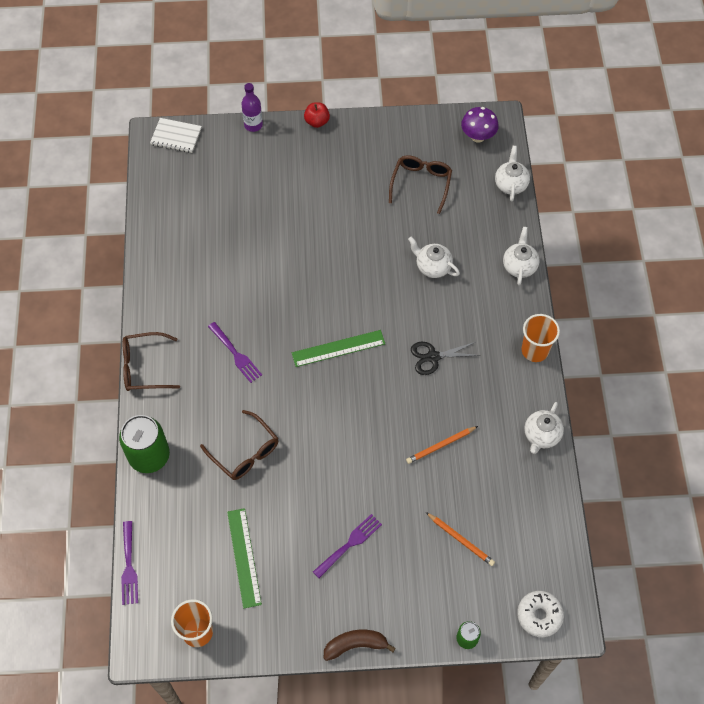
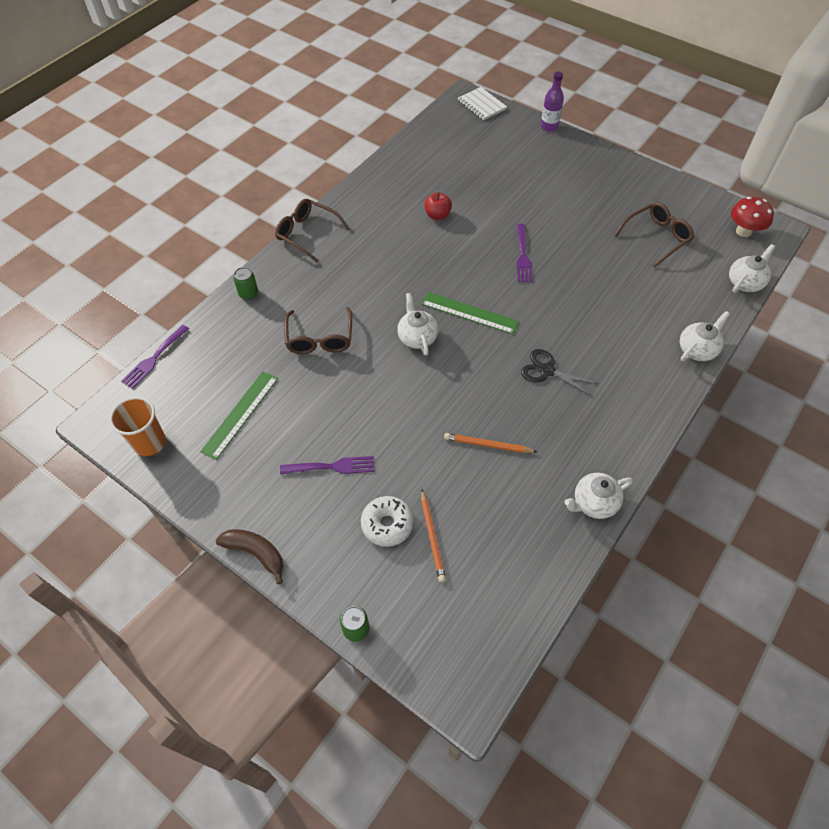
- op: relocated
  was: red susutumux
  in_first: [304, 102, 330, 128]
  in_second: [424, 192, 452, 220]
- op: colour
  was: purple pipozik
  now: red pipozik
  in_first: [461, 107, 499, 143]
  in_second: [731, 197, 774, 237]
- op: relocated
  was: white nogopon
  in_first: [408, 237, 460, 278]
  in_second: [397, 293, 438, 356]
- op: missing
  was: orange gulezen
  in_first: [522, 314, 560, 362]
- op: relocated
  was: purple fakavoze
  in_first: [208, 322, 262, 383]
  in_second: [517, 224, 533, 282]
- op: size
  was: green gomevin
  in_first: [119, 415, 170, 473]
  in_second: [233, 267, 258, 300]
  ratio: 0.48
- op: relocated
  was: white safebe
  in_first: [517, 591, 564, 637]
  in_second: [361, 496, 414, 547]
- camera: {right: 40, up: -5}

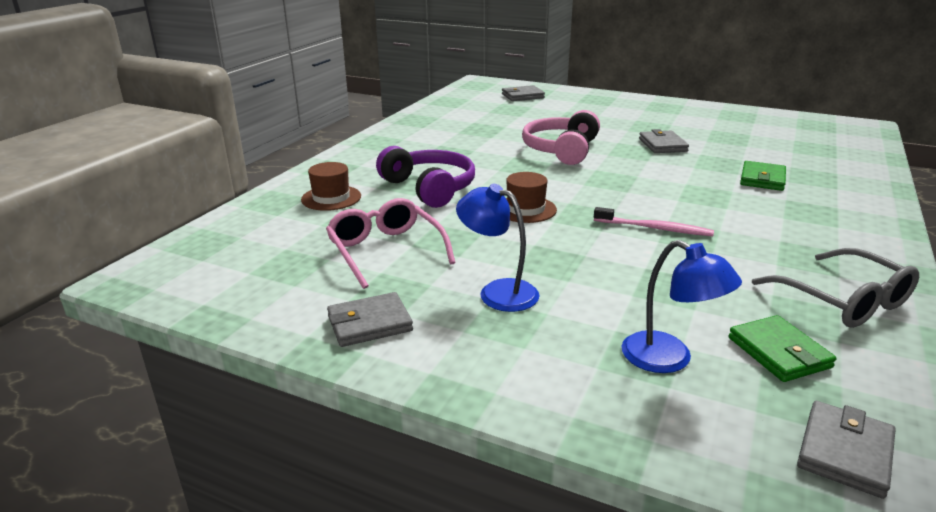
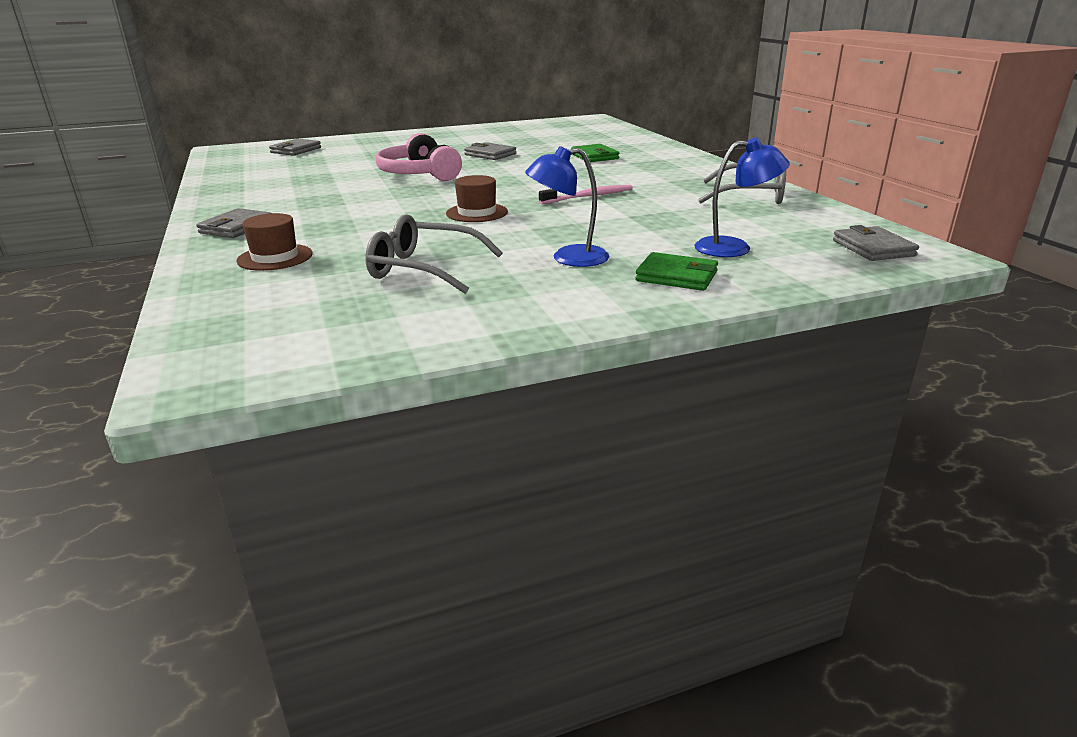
- op: missing
  was: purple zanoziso
  in_first: [376, 146, 475, 208]
- op: colour
  was: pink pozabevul
  now: grey pozabevul
  in_first: [326, 198, 456, 289]
  in_second: [365, 214, 503, 294]
- op: relocated
  was: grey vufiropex
  in_first: [327, 292, 413, 347]
  in_second: [196, 208, 271, 238]
- op: relocated
  was: green vufiropex
  in_first: [729, 315, 836, 382]
  in_second: [635, 252, 718, 291]
- camera: {right: -45, up: 0}

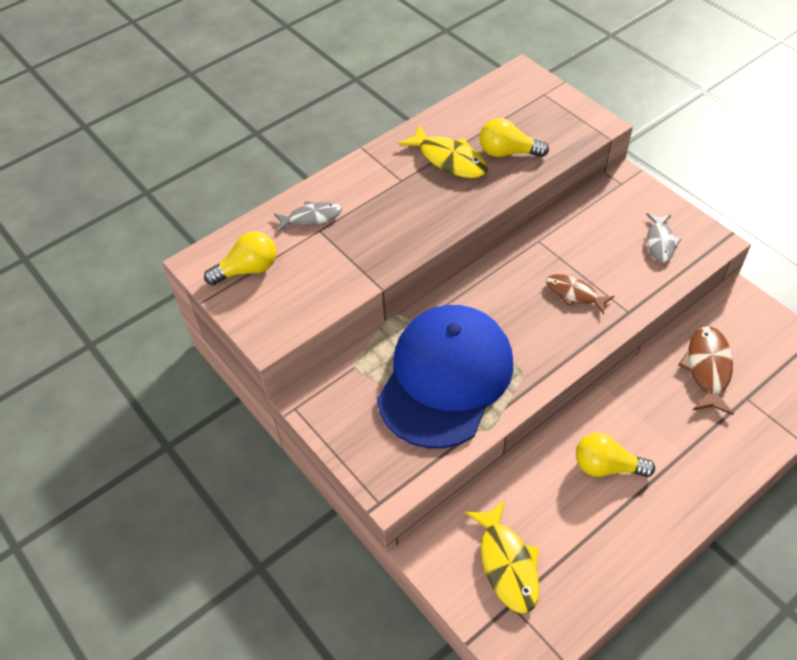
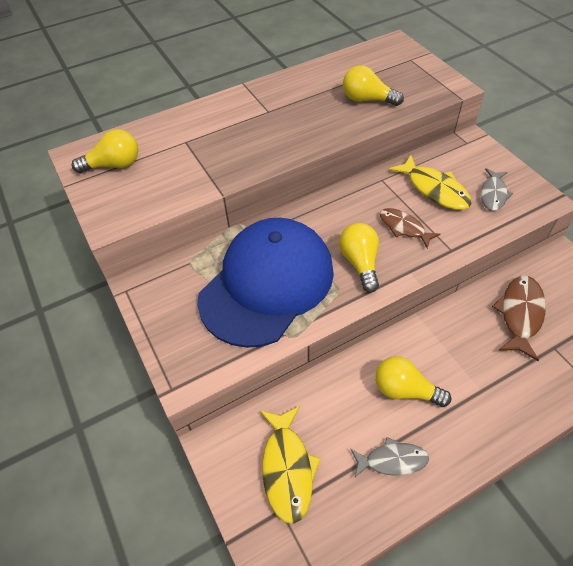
- op: relocated
  was: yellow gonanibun
  in_first: [398, 125, 488, 178]
  in_second: [389, 155, 472, 210]
- op: relocated
  was: grey gonanibun
  in_first: [274, 201, 342, 232]
  in_second: [351, 437, 429, 477]
- op: appeared
  now: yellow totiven
  in_second: [339, 223, 379, 293]
- camera: {right: 10, up: 0}

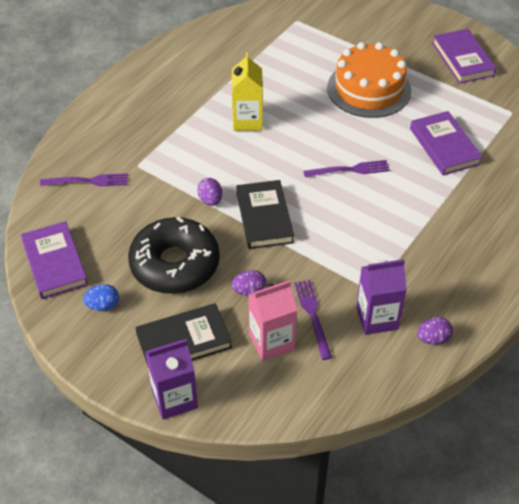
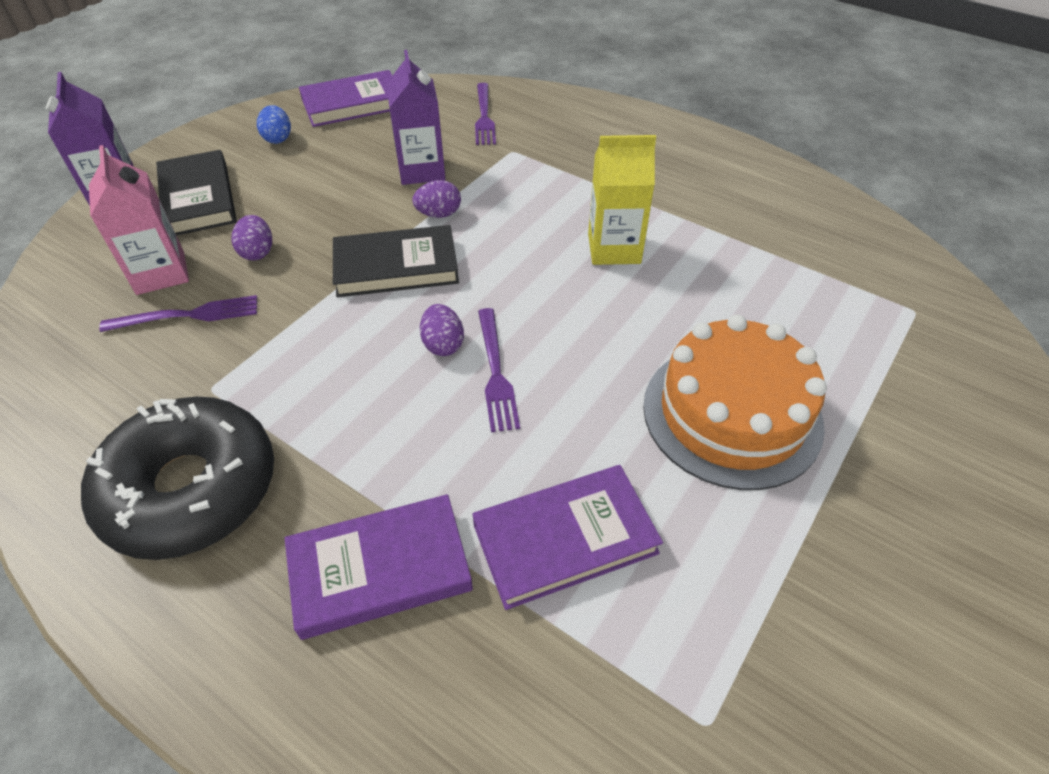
- op: relocated
  was: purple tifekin
  in_first: [432, 29, 497, 84]
  in_second: [285, 494, 473, 640]
- op: relocated
  was: black safebe
  in_first: [128, 217, 220, 294]
  in_second: [81, 396, 274, 560]
- op: relocated
  was: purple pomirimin
  in_first: [356, 259, 407, 335]
  in_second: [386, 50, 446, 185]
- op: relocated
  was: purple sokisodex
  in_first: [417, 317, 453, 345]
  in_second: [420, 304, 464, 356]
- camera: {right: 90, up: 0}

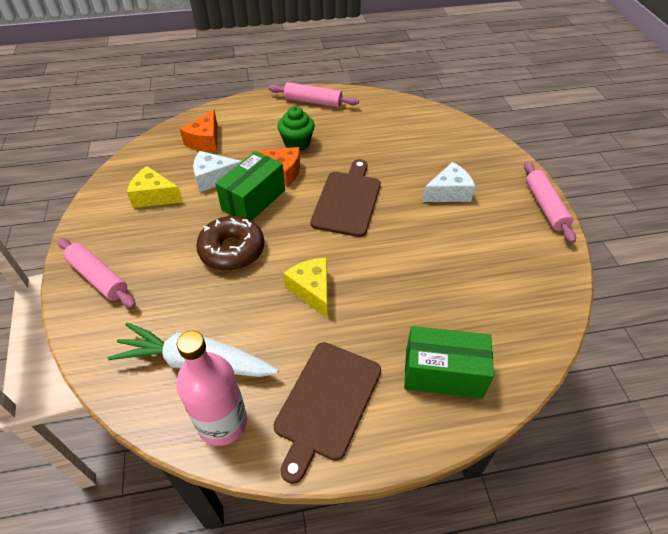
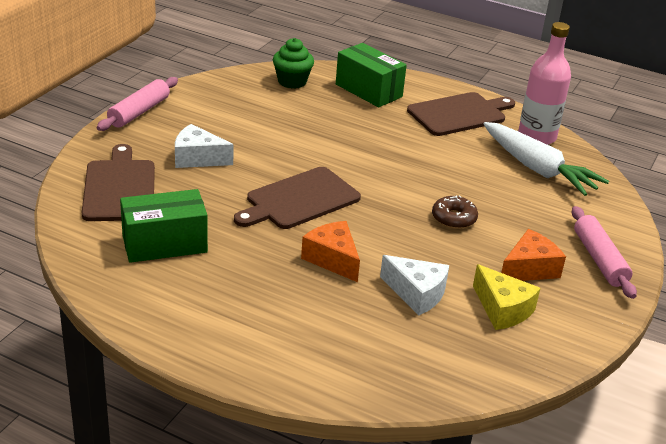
- op: missing
  was: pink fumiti
  in_first: [268, 82, 359, 107]
- op: relocated
  was: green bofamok
  in_first: [277, 106, 315, 151]
  in_second: [273, 38, 314, 89]
- op: relocated
  was: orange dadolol
  in_first: [180, 109, 217, 152]
  in_second: [501, 229, 566, 281]
- op: relocated
  was: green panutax
  in_first: [215, 151, 285, 221]
  in_second: [120, 189, 208, 263]
- op: size
  was: brown safebe
  in_first: [196, 216, 264, 271]
  in_second: [432, 195, 478, 229]
  ratio: 0.61
- op: missing
  was: yellow dadolol
  in_first: [283, 258, 327, 318]
- op: appeared
  now: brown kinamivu
  in_second: [82, 144, 155, 221]
- camera: {right: -145, up: -15}

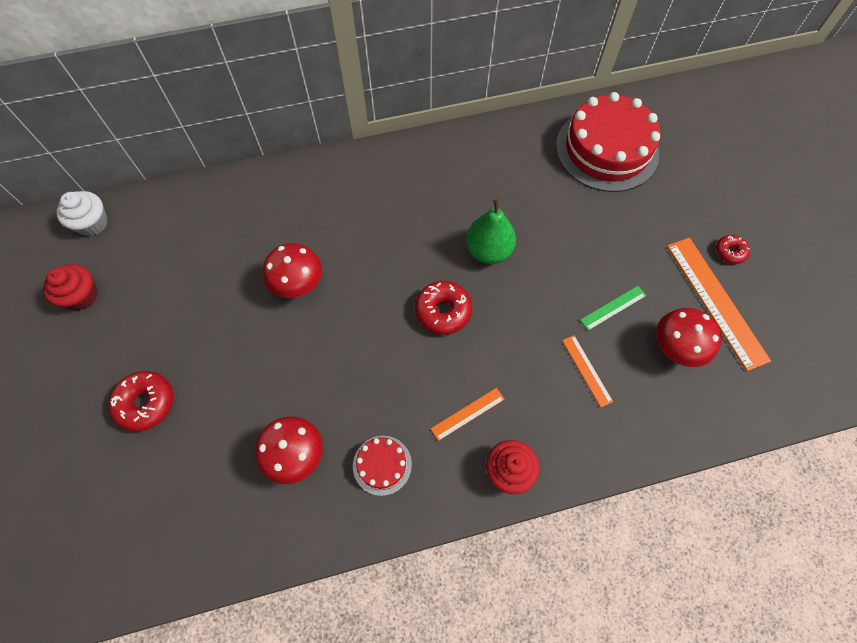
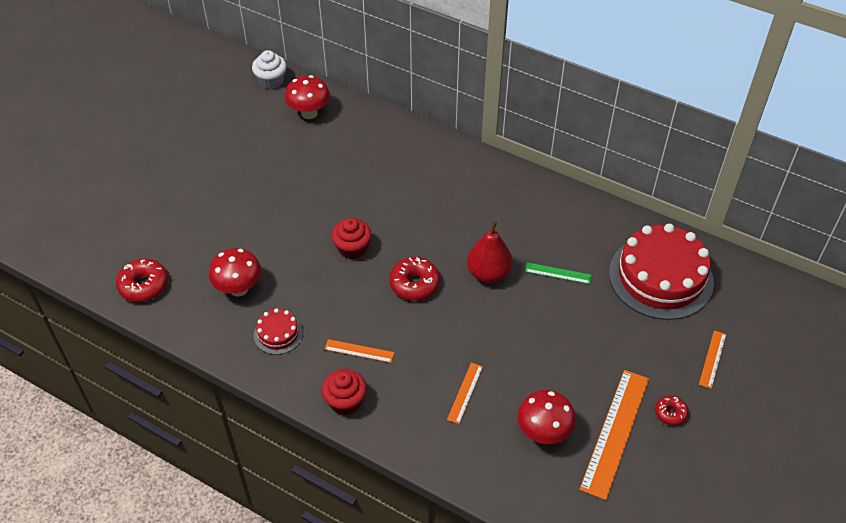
- op: colour
  was: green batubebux
  now: red batubebux
  in_first: [466, 198, 516, 264]
  in_second: [467, 221, 513, 283]
- op: relocated
  was: red pipozik
  in_first: [263, 243, 322, 298]
  in_second: [285, 75, 330, 119]
- op: relocated
  was: red bofamok
  in_first: [43, 264, 98, 310]
  in_second: [331, 218, 372, 259]
- op: relocated
  was: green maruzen
  in_first: [580, 286, 646, 331]
  in_second: [525, 262, 591, 284]
- op: relocated
  was: red safebe
  in_first: [109, 371, 173, 432]
  in_second: [116, 258, 168, 302]
- op: appeared
  now: orange maruzen
  in_second: [699, 330, 726, 389]
- camera: {right: 45, up: -15}

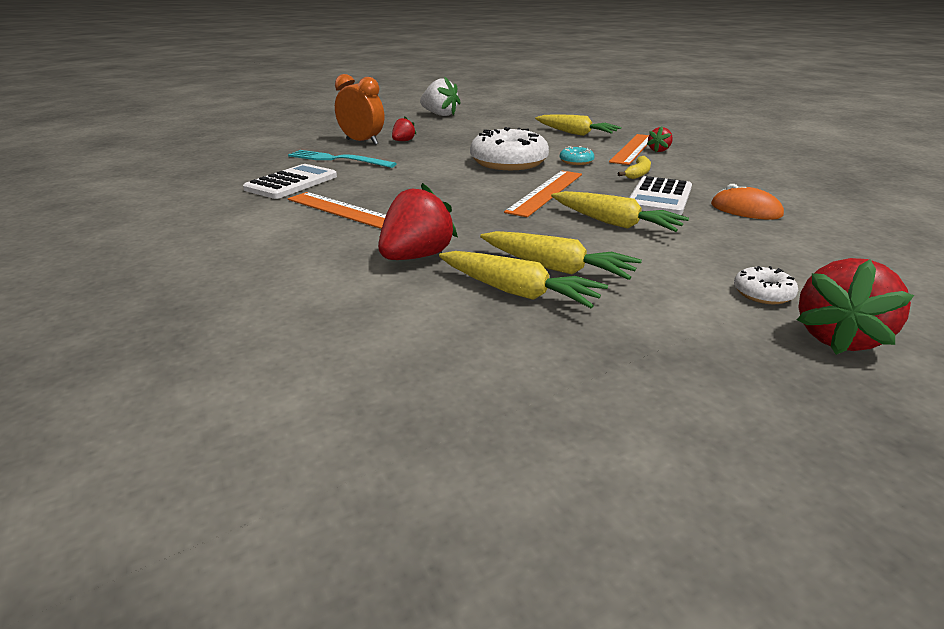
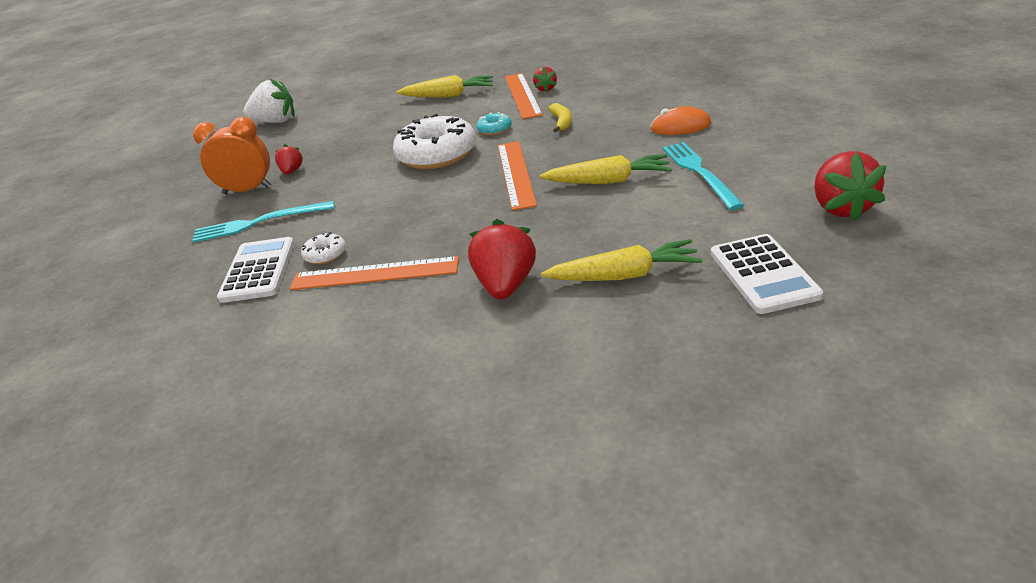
- op: relocated
  was: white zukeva
  in_first: [629, 176, 692, 215]
  in_second: [711, 234, 823, 314]
- op: missing
  was: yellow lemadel
  in_first: [480, 231, 642, 280]
- op: relocated
  was: white safebe
  in_first: [734, 266, 798, 304]
  in_second: [301, 232, 346, 264]
- op: appeared
  now: turquoise fakavoze
  in_second: [663, 142, 744, 210]
- camera: {right: -30, up: 5}

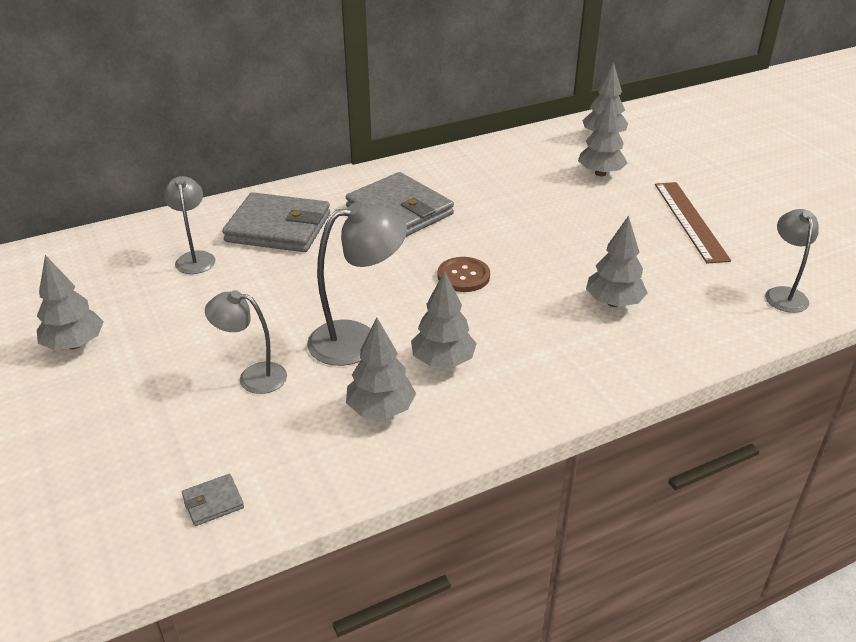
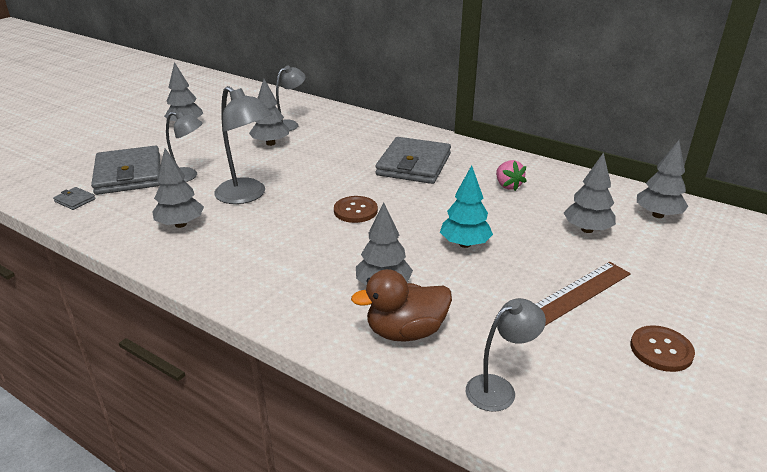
- op: relocated
  was: grey vufiropex
  in_first: [222, 192, 330, 252]
  in_second: [91, 146, 161, 195]
- op: relocated
  was: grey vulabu
  in_first: [411, 271, 477, 367]
  in_second: [249, 79, 289, 146]
- op: spun
  was: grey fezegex
  in_first: [205, 290, 287, 394]
  in_second: [166, 111, 203, 182]
  clockwise: 120
- op: appeared
  now: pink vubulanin
  in_second: [496, 160, 527, 191]
- op: appeared
  now: turquoise vulabu
  in_second: [440, 165, 493, 248]
- op: appeared
  now: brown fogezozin
  in_second: [351, 269, 452, 342]
- op: appeared
  now: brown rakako
  in_second: [630, 325, 695, 372]
- camera: {right: 60, up: -5}

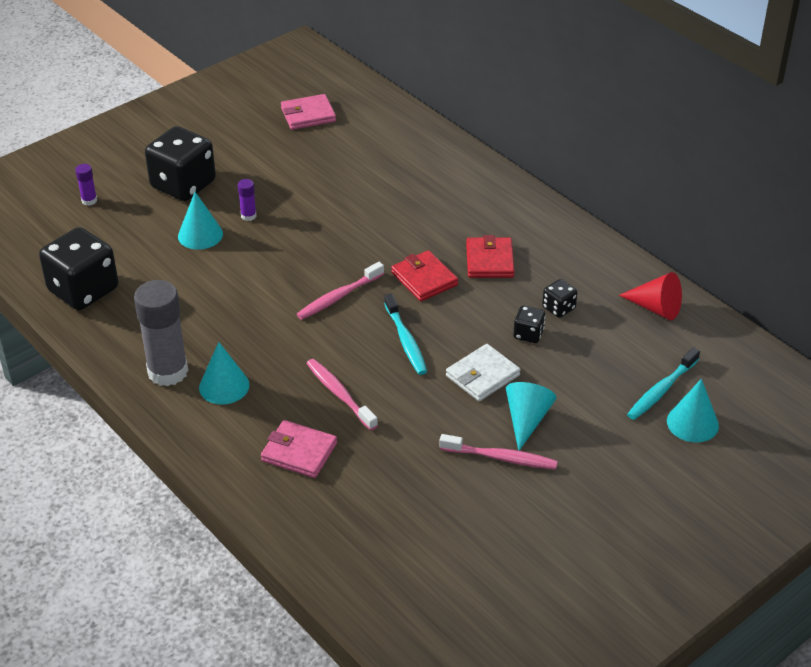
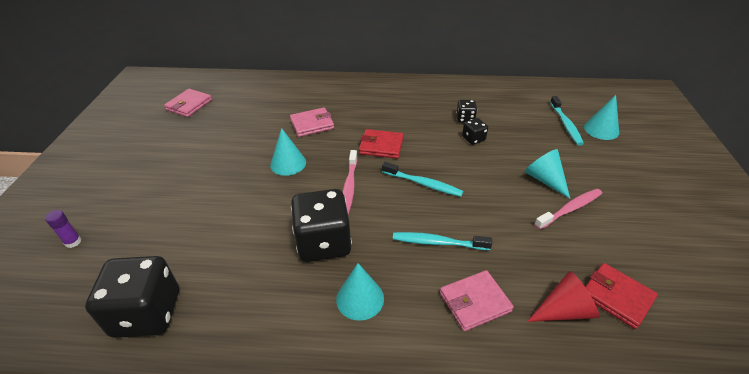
- op: relocated
  was: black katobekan
  in_first: [145, 126, 216, 201]
  in_second: [291, 189, 352, 262]
- op: missing
  was: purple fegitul
  in_first: [238, 179, 257, 221]
- op: relocated
  was: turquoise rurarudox
  in_first: [178, 192, 223, 250]
  in_second: [270, 128, 306, 176]
- op: relocated
  was: red vufiropex
  in_first: [466, 235, 515, 278]
  in_second: [585, 263, 658, 329]
- op: relocated
  was: red rurarudox
  in_first: [619, 272, 682, 320]
  in_second: [527, 271, 599, 322]
- op: missing
  was: grey fegitul
  in_first: [134, 280, 188, 386]
- op: missing
  was: white vufiropex
  in_first: [446, 344, 520, 401]
- op: colour
  was: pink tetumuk
  now: turquoise tetumuk
  in_first: [306, 359, 378, 430]
  in_second: [393, 232, 492, 250]
- op: appeared
  now: pink vufiropex
  in_second: [290, 107, 334, 137]
- camera: {right: -45, up: 0}

